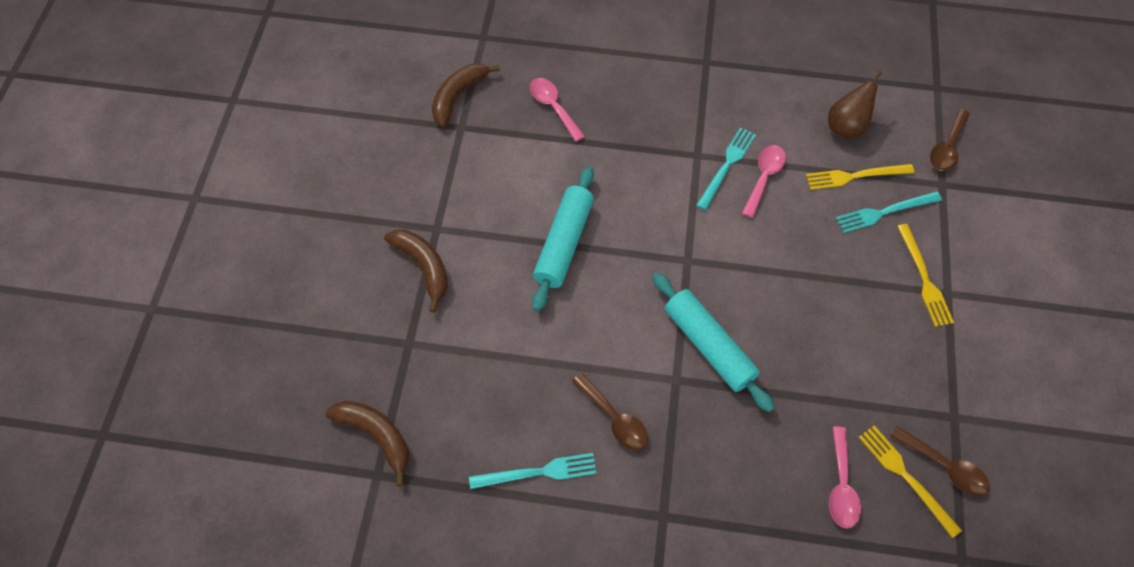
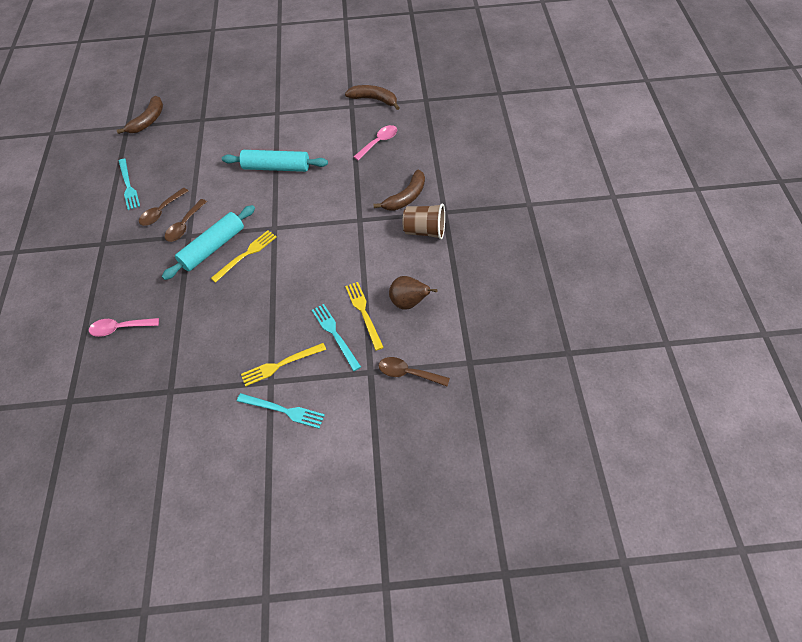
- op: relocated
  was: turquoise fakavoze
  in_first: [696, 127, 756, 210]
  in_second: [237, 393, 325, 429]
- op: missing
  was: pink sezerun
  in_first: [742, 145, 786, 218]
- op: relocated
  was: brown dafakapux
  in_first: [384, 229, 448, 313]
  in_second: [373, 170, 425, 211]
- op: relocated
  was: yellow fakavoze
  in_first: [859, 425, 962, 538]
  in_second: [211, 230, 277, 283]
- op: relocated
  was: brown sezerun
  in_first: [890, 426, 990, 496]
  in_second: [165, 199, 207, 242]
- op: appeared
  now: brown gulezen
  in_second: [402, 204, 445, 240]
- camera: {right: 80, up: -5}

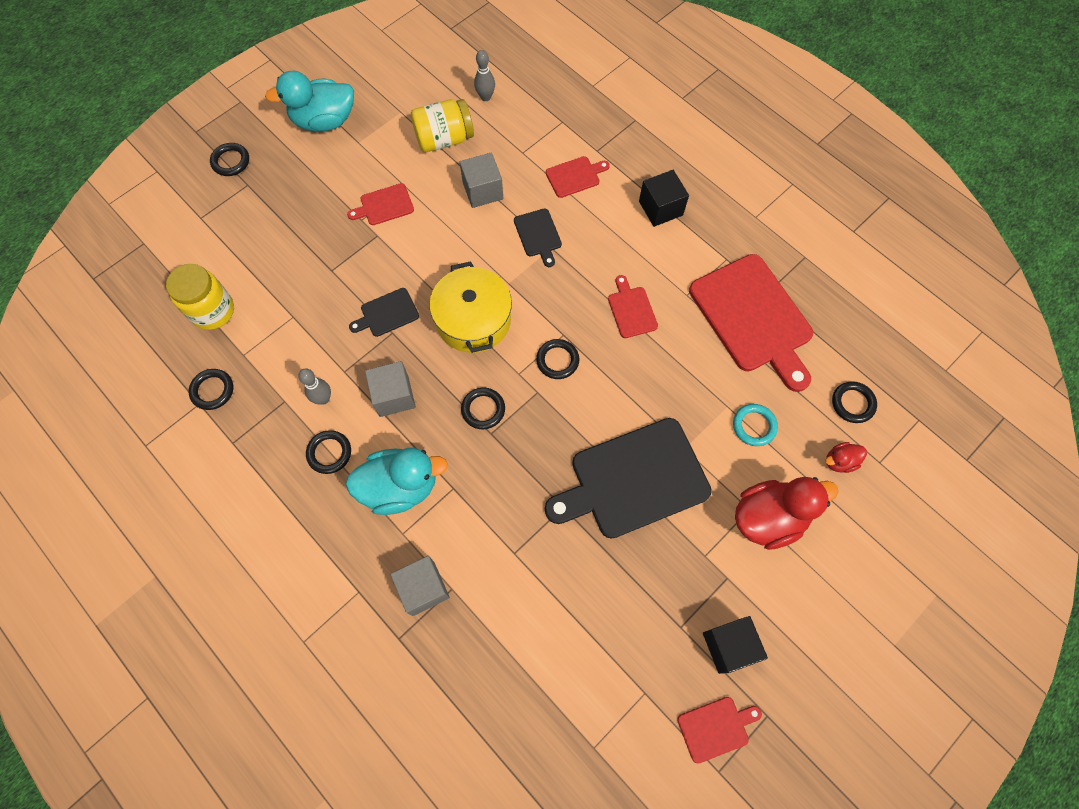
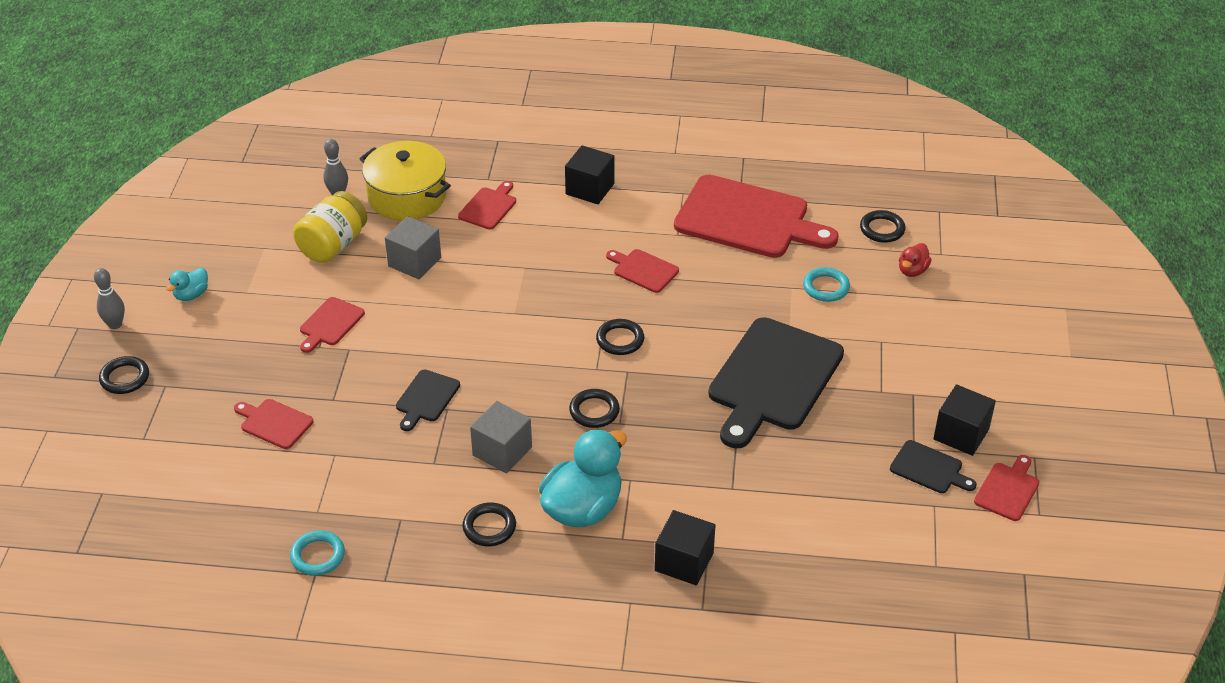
- op: size
  was: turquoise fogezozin
  in_first: [265, 71, 354, 132]
  in_second: [166, 268, 208, 301]
  ratio: 0.47
- op: relocated
  was: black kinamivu
  in_first: [514, 208, 562, 267]
  in_second: [890, 440, 977, 493]
- op: relocated
  was: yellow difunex
  in_first: [429, 261, 512, 353]
  in_second: [359, 141, 451, 221]
- op: missing
  was: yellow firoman
  in_first: [166, 264, 234, 330]
- op: colour
  was: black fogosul
  now: turquoise fogosul
  in_first: [189, 369, 233, 410]
  in_second: [290, 530, 345, 576]
- op: relocated
  was: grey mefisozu
  in_first: [298, 369, 331, 405]
  in_second: [94, 268, 125, 329]
- op: missing
  was: red fogezozin
  in_first: [735, 477, 839, 550]
- op: colour
  was: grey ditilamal
  now: black ditilamal
  in_first: [390, 556, 450, 616]
  in_second: [655, 510, 715, 585]
- op: appeared
  now: red kinamivu
  in_second: [234, 399, 313, 449]
- camera: {right: -40, up: -25}

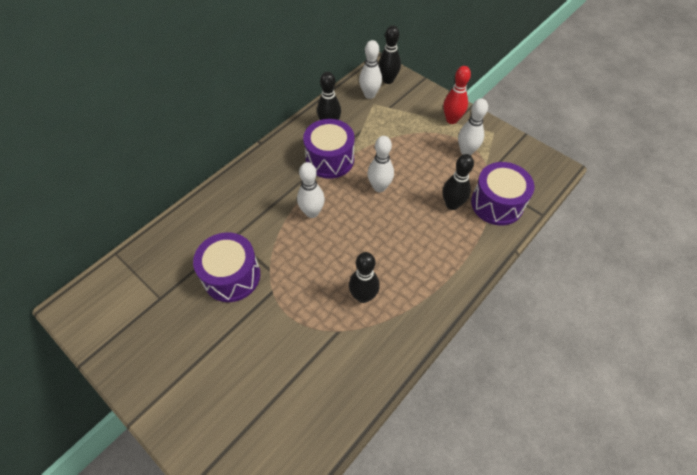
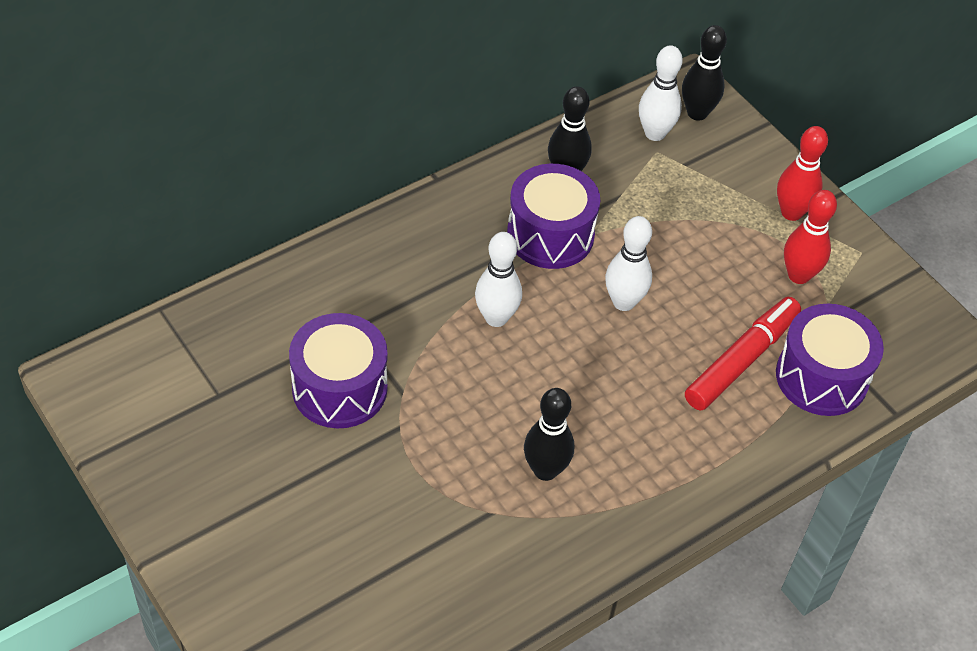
- op: colour
  was: white mefisozu
  now: red mefisozu
  in_first: [458, 98, 488, 155]
  in_second: [784, 190, 837, 284]
- op: exchanged
  was: black mefisozu
  now: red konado
  in_first: [443, 154, 474, 210]
  in_second: [685, 297, 801, 411]
- camera: {right: 10, up: -5}

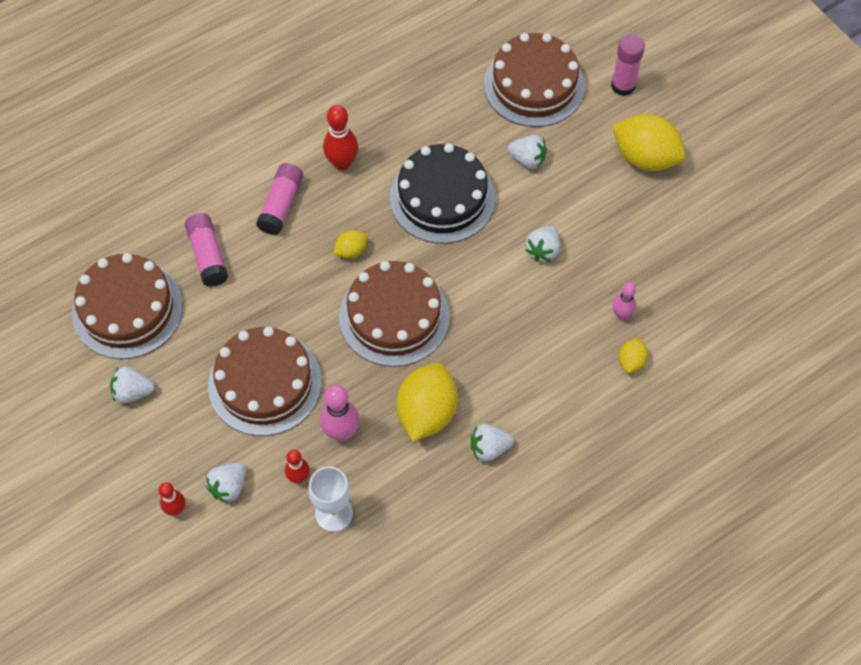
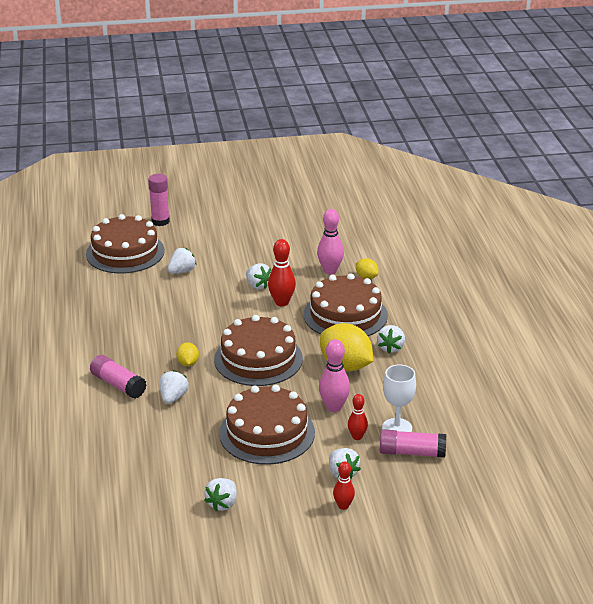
- op: relocated
  was: red mefisozu
  in_first: [323, 105, 358, 170]
  in_second: [268, 239, 296, 306]
- op: missing
  was: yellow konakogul
  in_first: [612, 114, 686, 171]
- op: missing
  was: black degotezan
  in_first: [390, 143, 495, 244]
- op: relocated
  was: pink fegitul
  in_first: [185, 213, 229, 287]
  in_second: [380, 429, 446, 458]
- op: relocated
  was: brown degotezan
  in_first: [72, 253, 183, 359]
  in_second: [303, 273, 388, 336]
- op: size
  was: pink mefisozu
  in_first: [613, 282, 636, 319]
  in_second: [317, 209, 344, 274]
  ratio: 1.59
- op: appeared
  now: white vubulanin
  in_second: [159, 370, 189, 404]
- camera: {right: -65, up: -30}

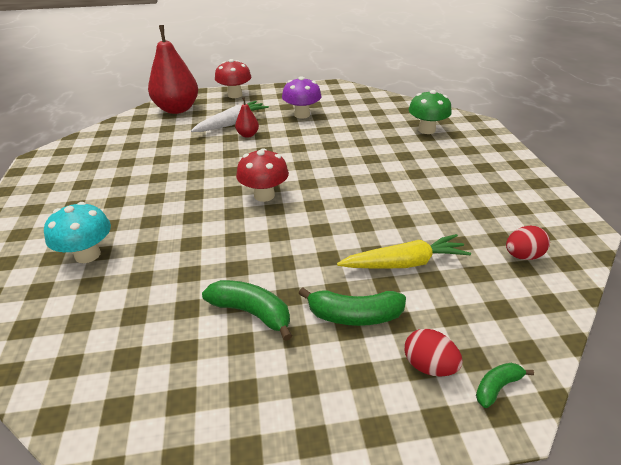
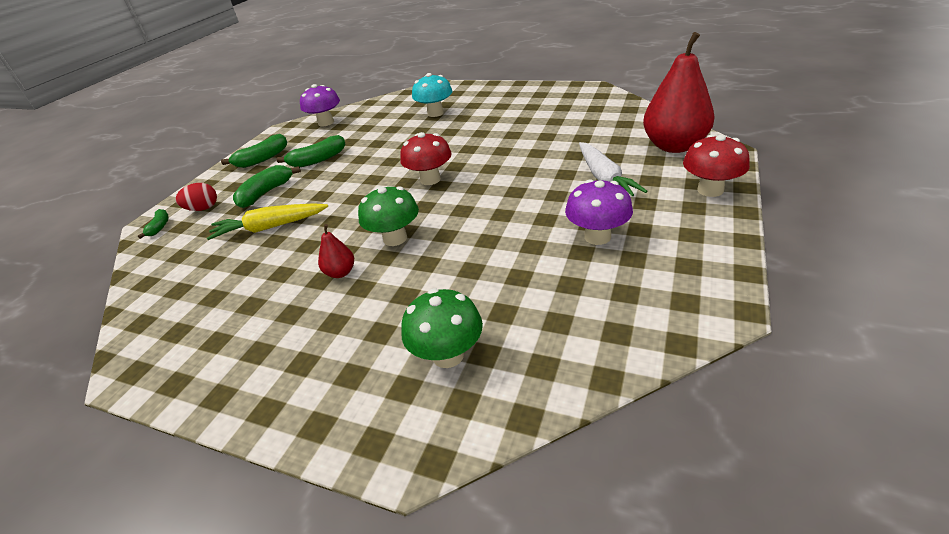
- op: relocated
  was: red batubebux
  in_first: [235, 97, 259, 138]
  in_second: [318, 224, 354, 278]
- op: missing
  was: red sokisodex
  in_first: [506, 226, 550, 260]
- op: spun
  was: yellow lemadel
  in_first: [337, 234, 471, 269]
  in_second: [207, 203, 328, 240]
  clockwise: 60
- op: appeared
  now: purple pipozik
  in_second: [300, 84, 340, 126]
- op: appeared
  now: green dafakapux
  in_second: [221, 134, 287, 168]
- op: appeared
  now: green pipozik
  in_second: [358, 186, 419, 246]
- camera: {right: 125, up: 0}

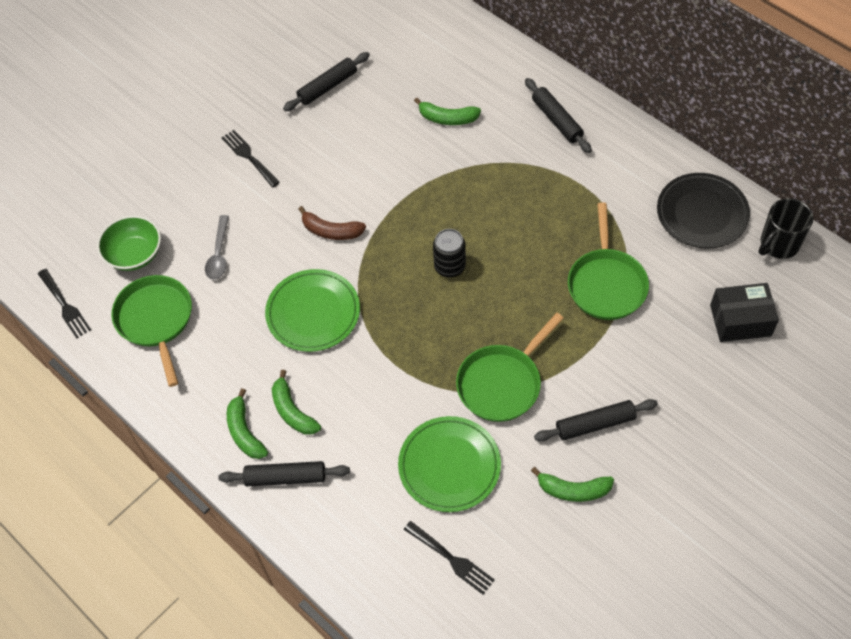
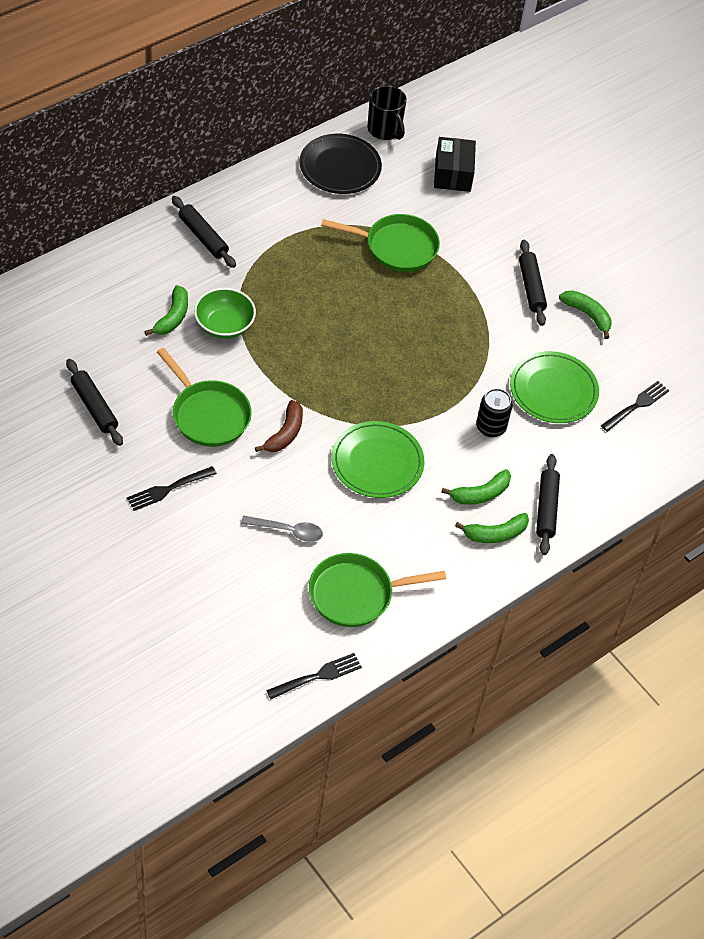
- op: spun
  was: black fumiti
  in_first: [525, 78, 592, 153]
  in_second: [172, 196, 236, 268]
  clockwise: 75
- op: relocated
  was: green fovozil
  in_first: [97, 216, 161, 271]
  in_second: [194, 288, 256, 339]
- op: relocated
  was: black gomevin
  in_first: [433, 229, 466, 278]
  in_second: [476, 388, 512, 437]
- op: relocated
  was: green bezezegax
  in_first: [456, 313, 564, 422]
  in_second: [157, 348, 252, 447]
- op: spun
  was: green dafakapux
  in_first: [531, 467, 614, 502]
  in_second: [559, 290, 611, 339]
  clockwise: -60
- camera: {right: -90, up: -5}

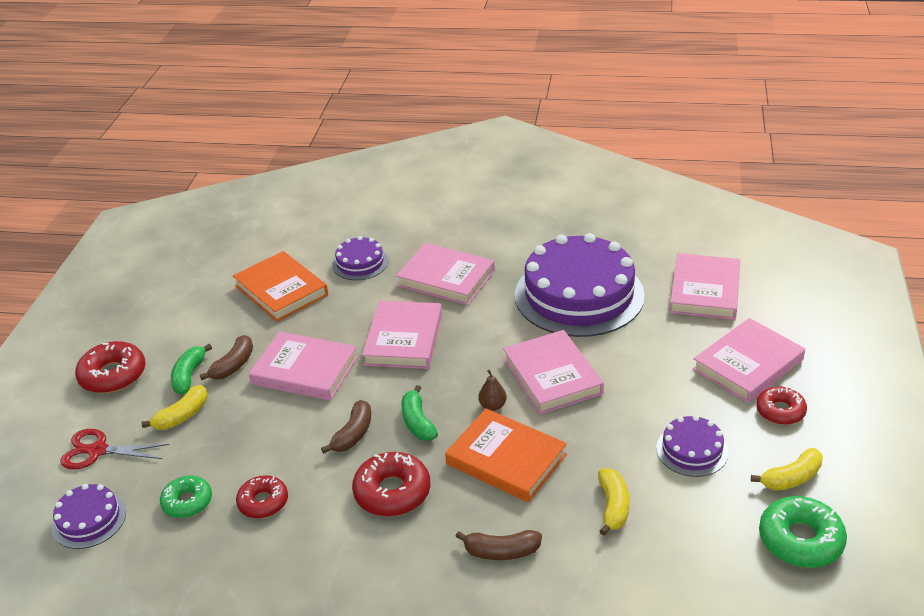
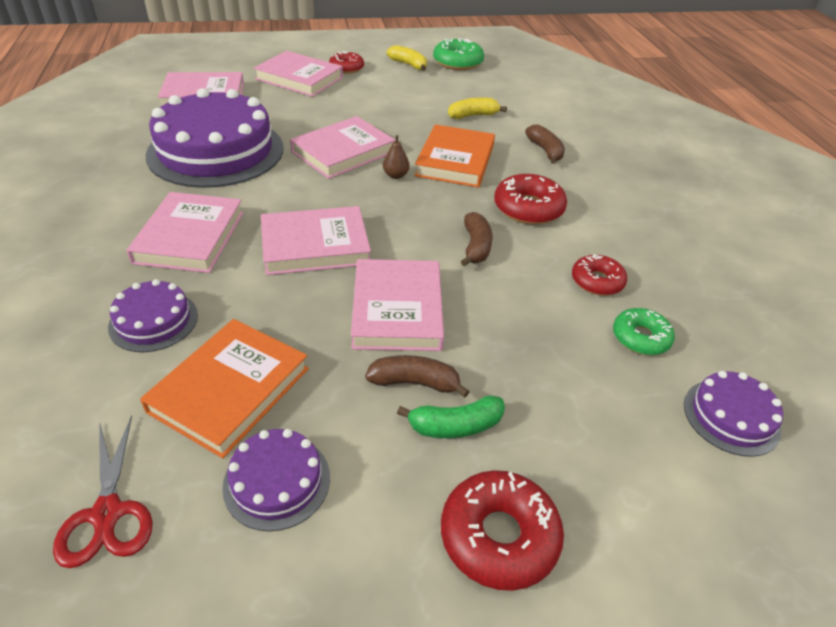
- op: missing
  was: yellow dafakapux
  in_first: [142, 385, 207, 430]
- op: missing
  was: green dafakapux
  in_first: [402, 385, 438, 441]
- op: spun
  was: brown dafakapux
  in_first: [321, 400, 371, 454]
  in_second: [461, 212, 492, 266]
  clockwise: 90
- op: relocated
  was: purple degotezan
  in_first: [656, 415, 728, 477]
  in_second: [222, 429, 330, 531]
- op: relocated
  was: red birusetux
  in_first: [60, 429, 169, 470]
  in_second: [53, 415, 153, 568]
- camera: {right: -115, up: 5}

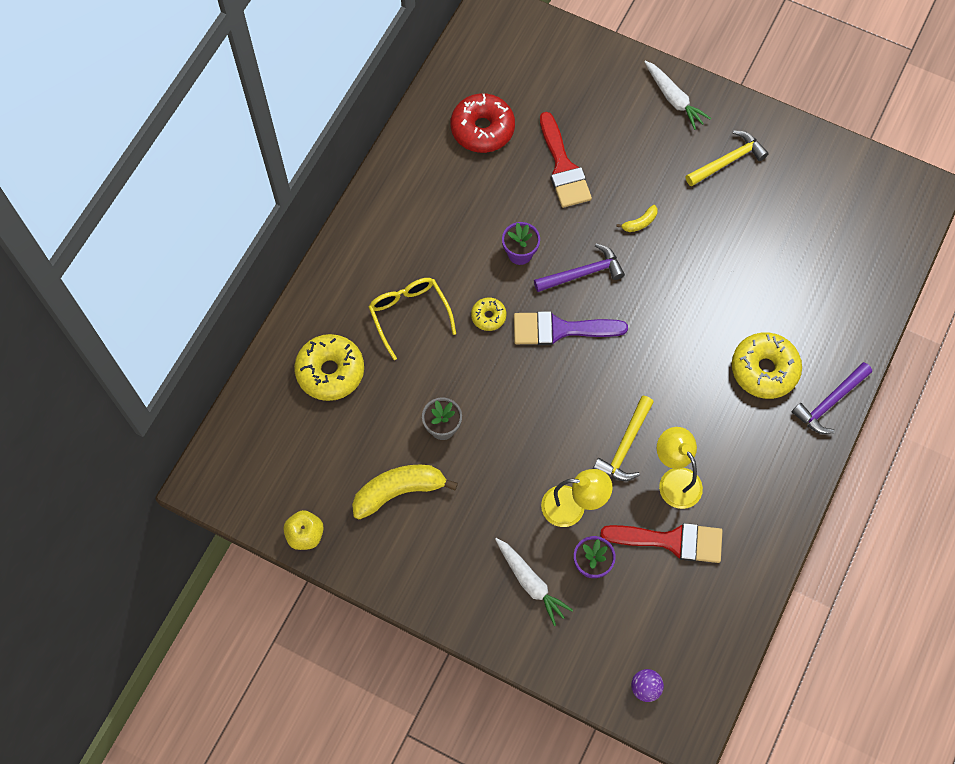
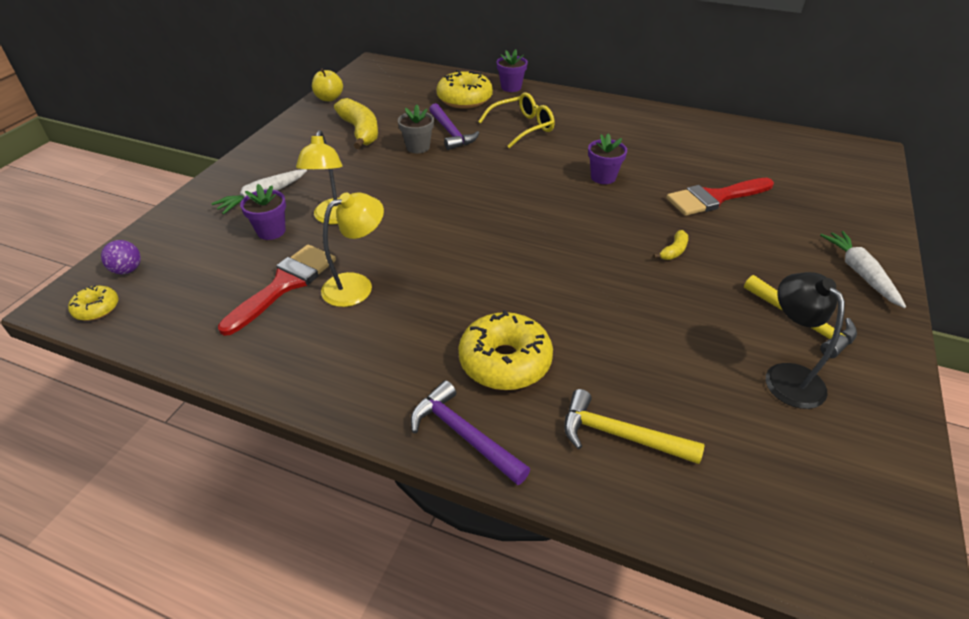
- op: spun
  was: white lemadel
  in_first: [644, 60, 711, 130]
  in_second: [820, 231, 906, 308]
  clockwise: 120
- op: missing
  was: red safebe
  in_first: [451, 93, 515, 153]
- op: spun
  was: yellow dafakapux
  in_first: [617, 205, 658, 232]
  in_second: [653, 230, 688, 260]
  clockwise: -105
- op: relocated
  was: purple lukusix
  in_first: [534, 243, 625, 292]
  in_second: [429, 103, 479, 150]
- op: relocated
  was: yellow safebe
  in_first: [471, 297, 506, 331]
  in_second: [68, 285, 119, 321]
- op: missing
  was: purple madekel
  in_first: [514, 311, 628, 345]
- op: relocated
  was: yellow lukusix
  in_first: [593, 396, 654, 481]
  in_second: [564, 389, 704, 464]
- op: spun
  was: red madekel
  in_first: [600, 523, 722, 563]
  in_second: [218, 245, 336, 336]
  clockwise: -150
- op: appeared
  now: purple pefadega
  in_second: [496, 49, 528, 92]
- op: appeared
  now: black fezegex
  in_second: [766, 272, 845, 409]
- camera: {right: 85, up: -25}

